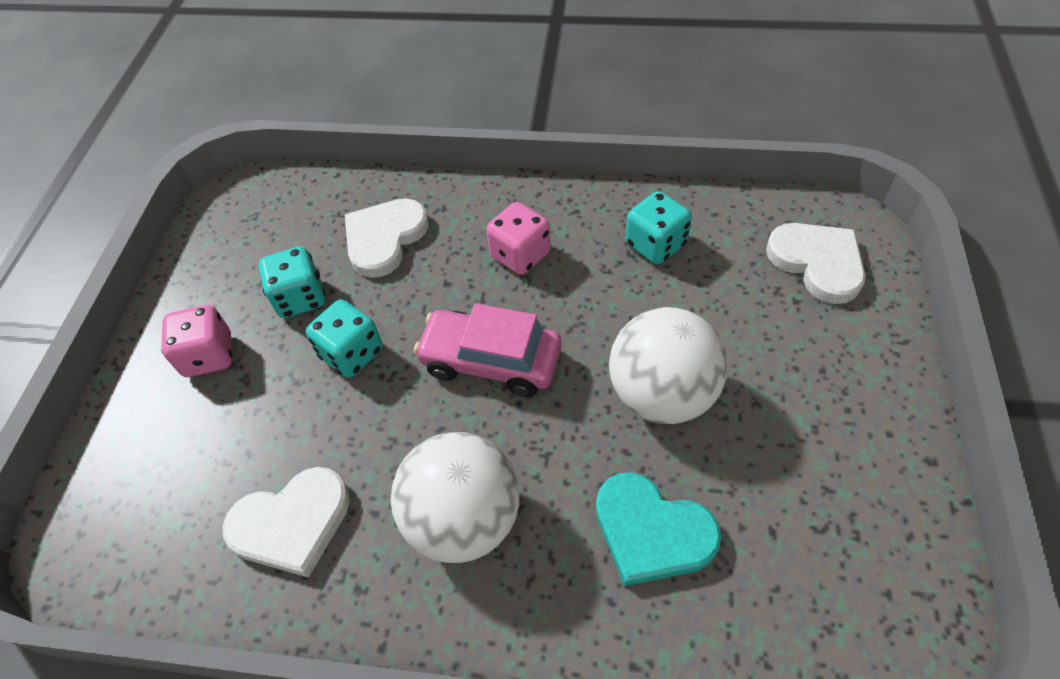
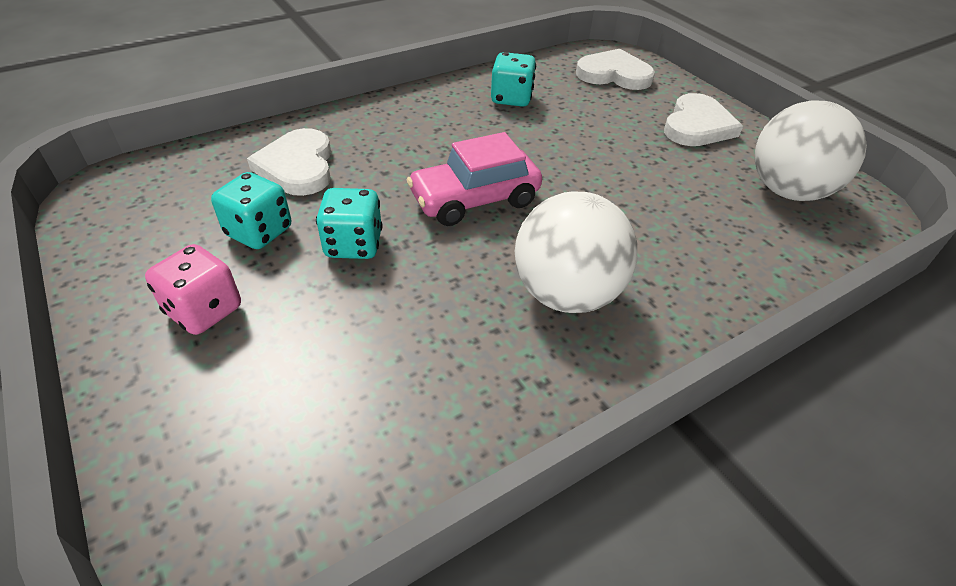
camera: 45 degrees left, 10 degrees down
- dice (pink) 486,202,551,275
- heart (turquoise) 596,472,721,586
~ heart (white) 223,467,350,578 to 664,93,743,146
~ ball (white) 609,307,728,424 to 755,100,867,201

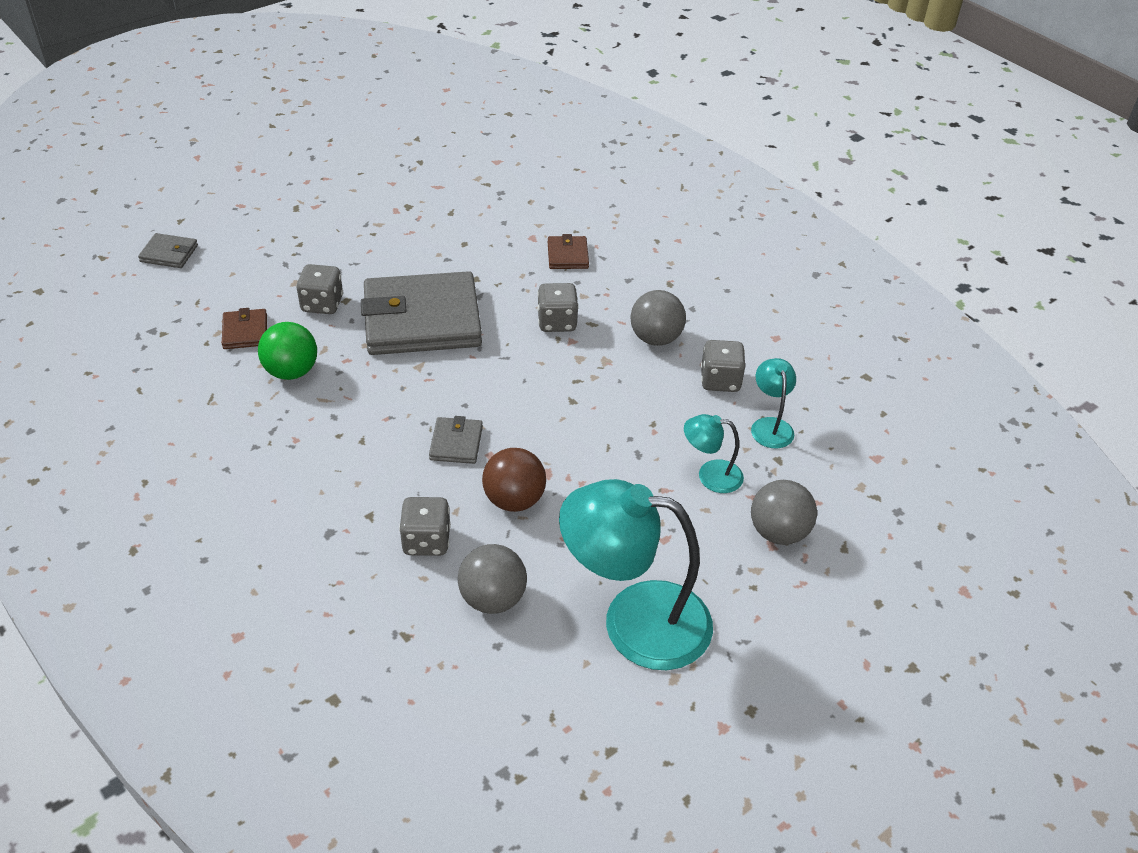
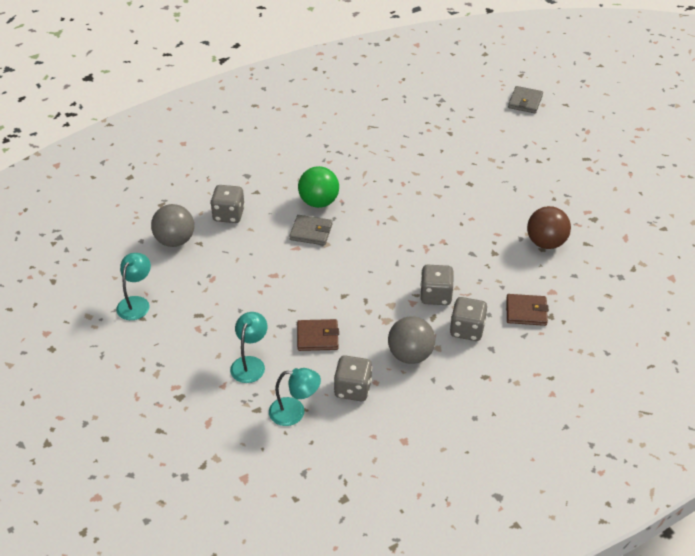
camera: 100 degrees right, 0 degrees up
- wallet (grey) 361,271,482,355
- ball (grey) 751,480,817,545
~ wallet (brown) 222,308,267,349 to 297,319,339,351
~ ball (green) 258,322,317,380 to 298,166,339,208
~ dice (grey) 296,264,343,314 to 450,297,487,341
~ ball (brown) 482,448,546,512 to 527,206,571,249
~ lamp (turquoise) 559,479,713,670 = 116,253,151,320 x0.47

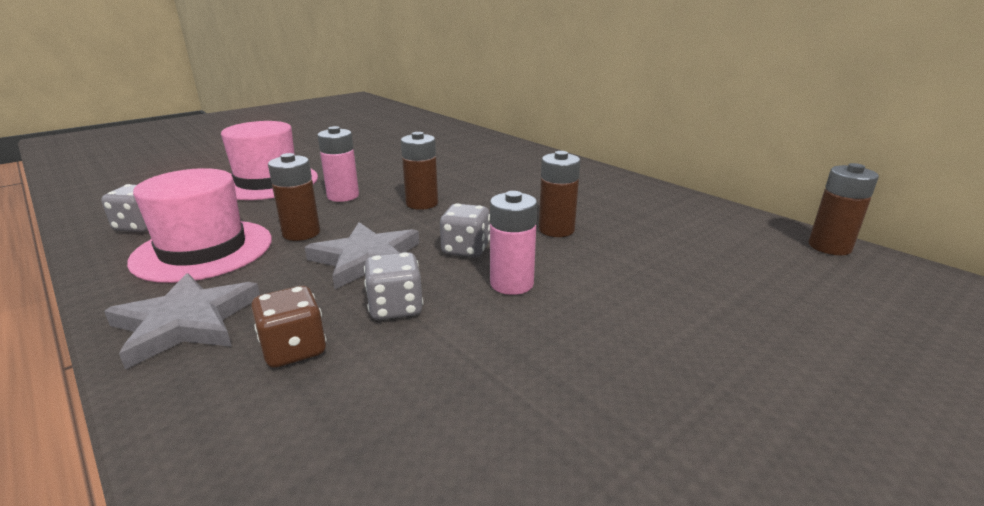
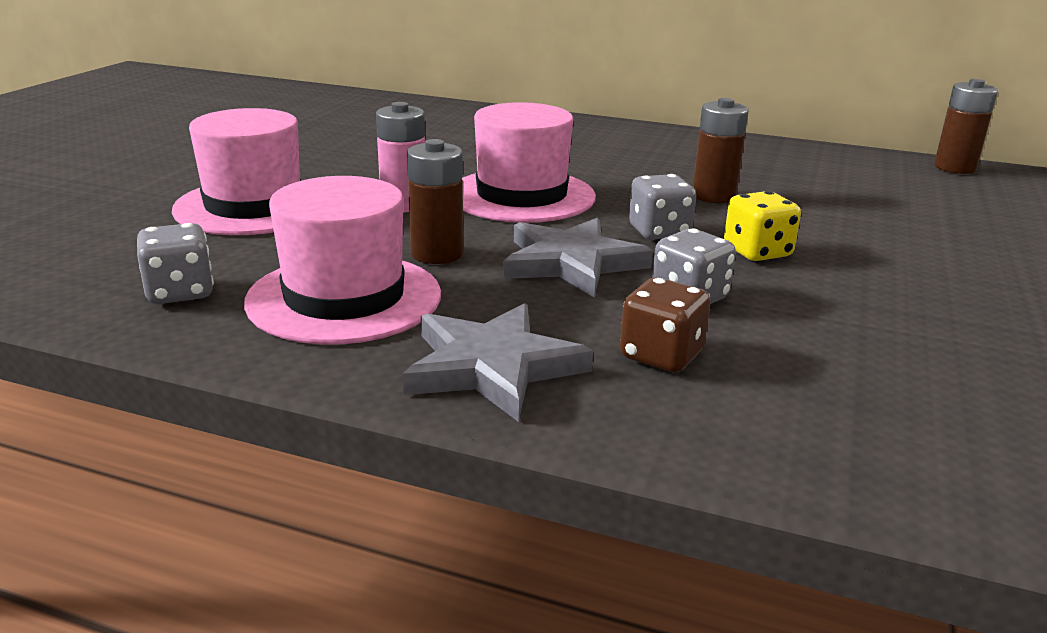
camera: 30 degrees left, 0 degrees up
~ battery (brown) 401,132,438,210 to hat (pink) 462,102,596,223
~ battery (pink) 490,191,537,295 to dice (yellow) 724,191,801,261

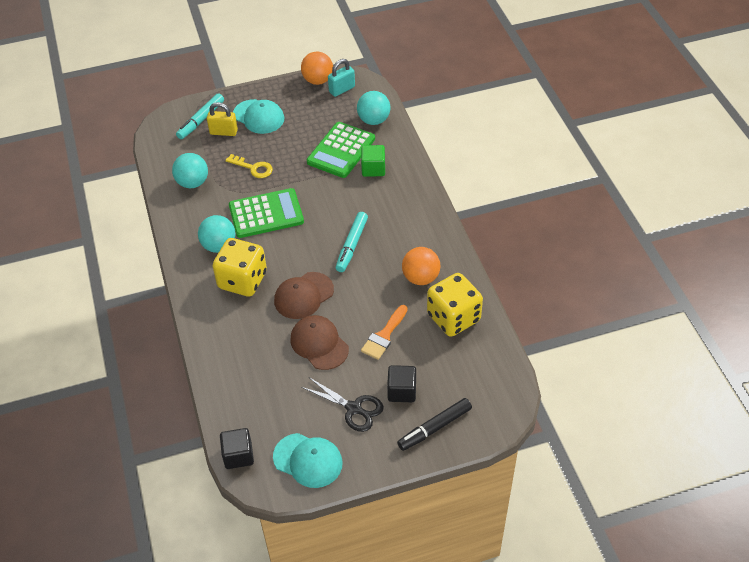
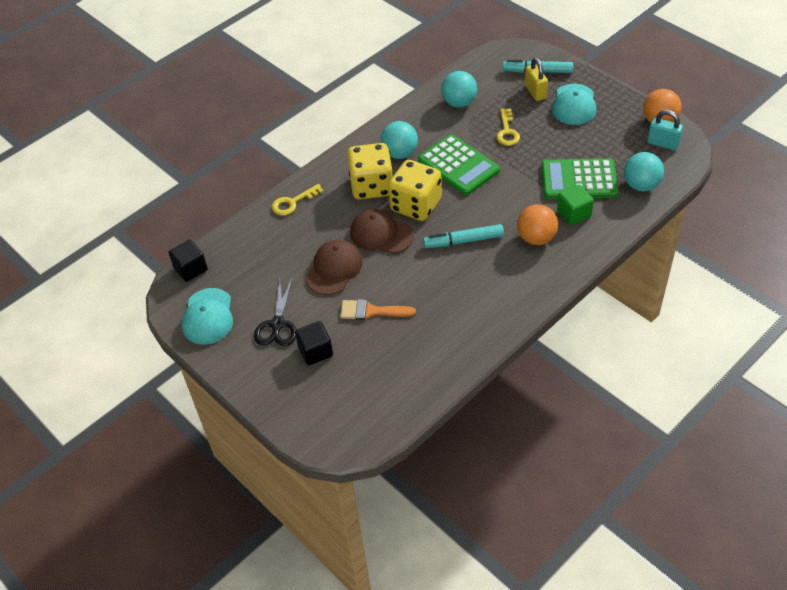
camera: 65 degrees right, 0 degrees up
- marker (black) 397,398,472,451
+ key (yellow) 272,184,324,216
~ ball (orange) 402,247,440,285 to 517,204,558,245
~ dice (yellow) 427,273,483,337 to 388,160,442,221

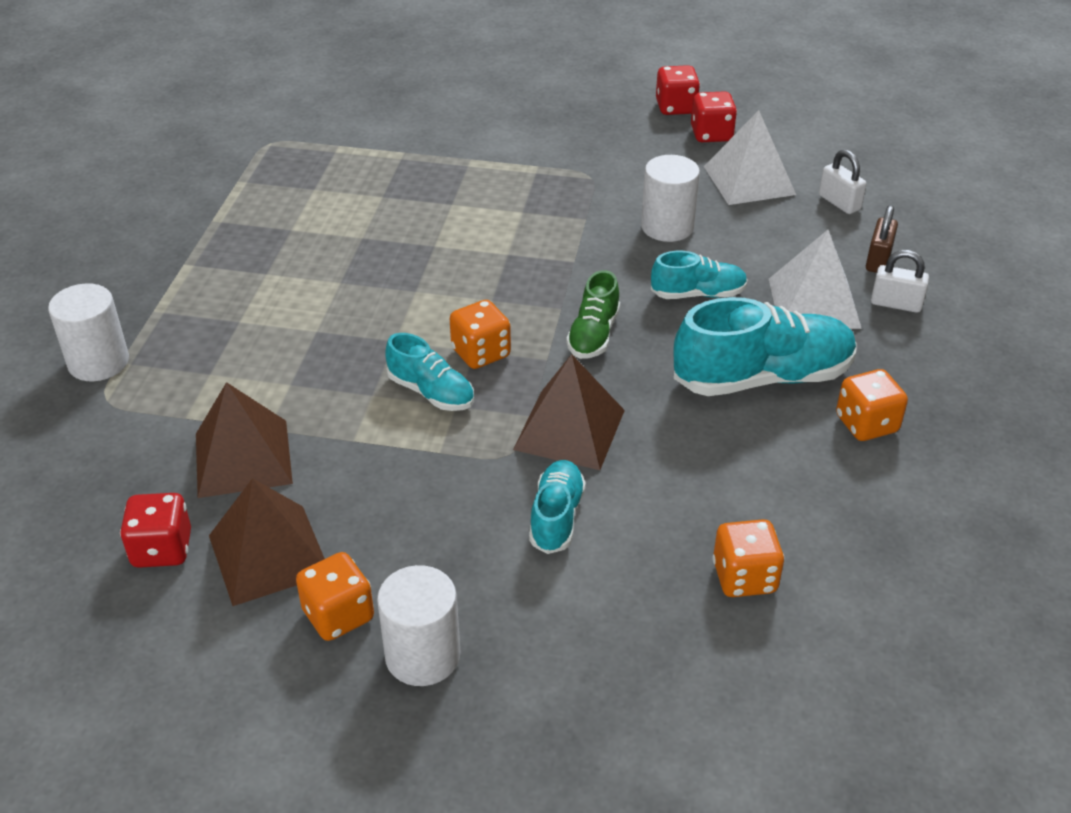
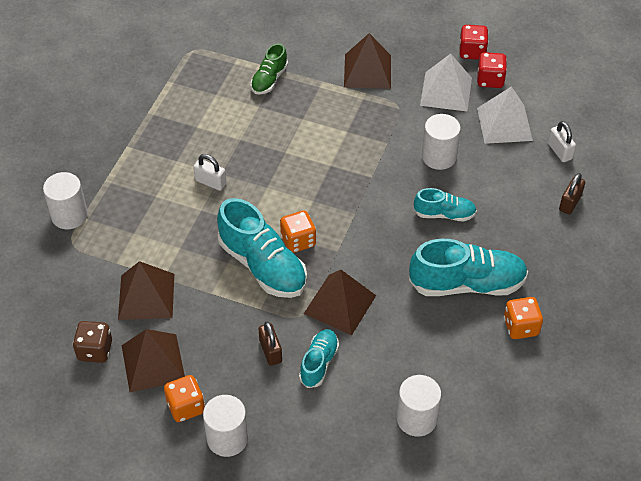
camera: 10 degrees right, 10 degrees up
+ padlock (brown) 259,321,282,366
+ pyramid (brown) 344,33,391,89
~ shoe (green) 566,270,620,359 to 251,43,288,94
~ pyramid (white) 769,230,862,329 to 420,54,472,112
~ padlock (white) 871,250,929,313 to 193,154,226,191
~ dice (orange) 712,519,785,597 to cylinder (white) 397,375,442,437
~ dice (red) 120,493,191,568 to dice (brown) 73,321,112,363
~ shoe (turquoise) 385,333,474,411 = 217,198,307,298 x1.81

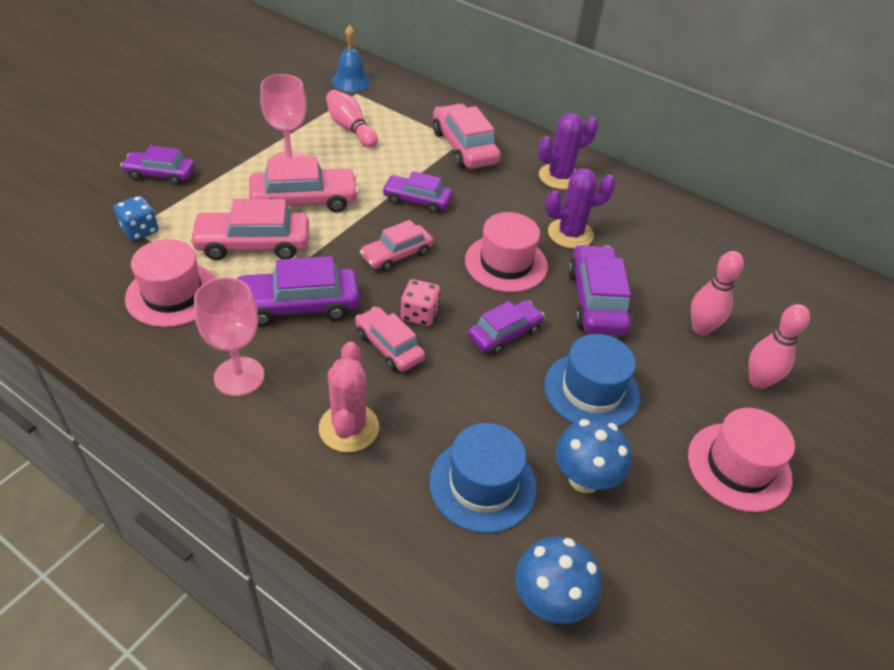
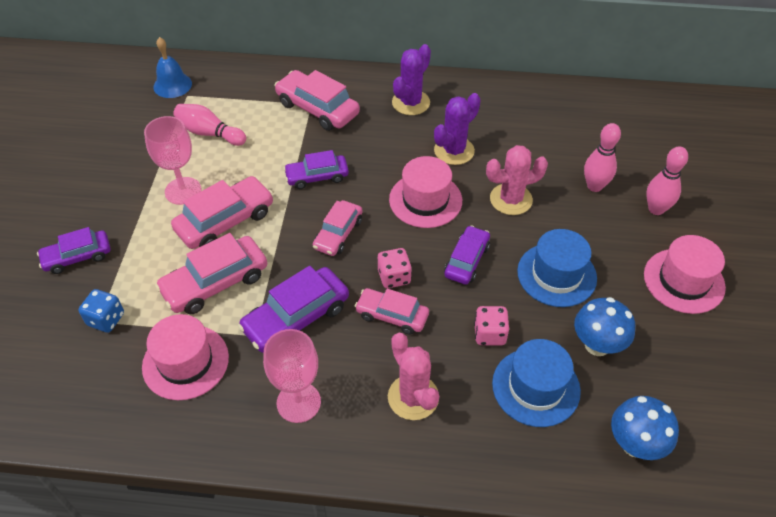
camera: 25 degrees left, 5 degrees up
+ dice (pink) 474,306,509,346
~ car (purple) 568,244,632,336 to cactus (pink) 486,145,548,215

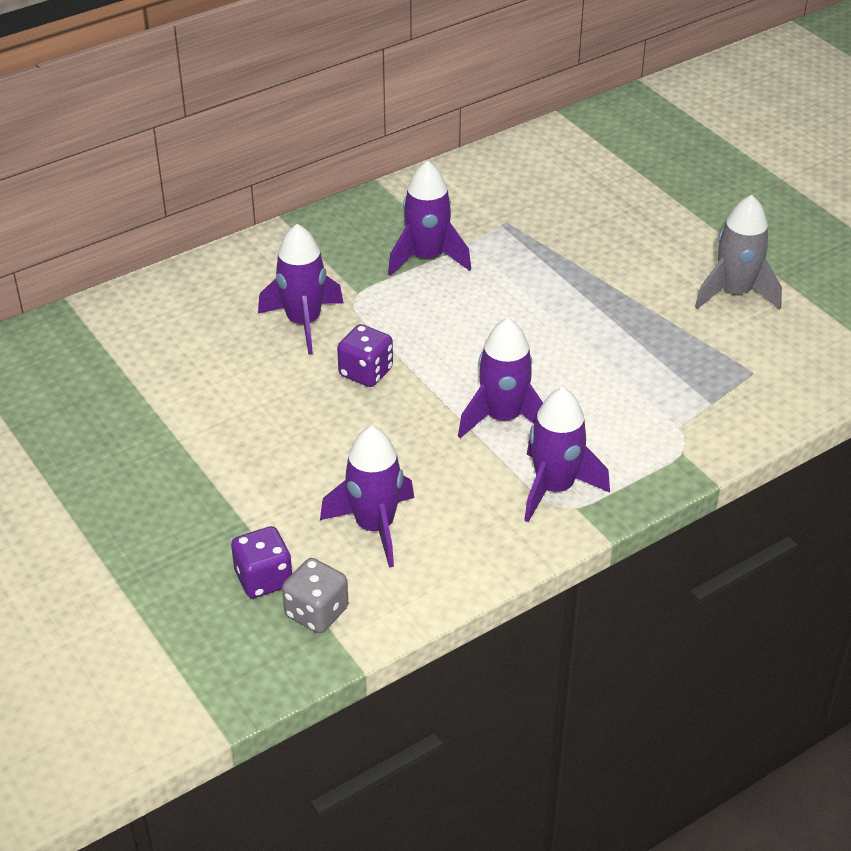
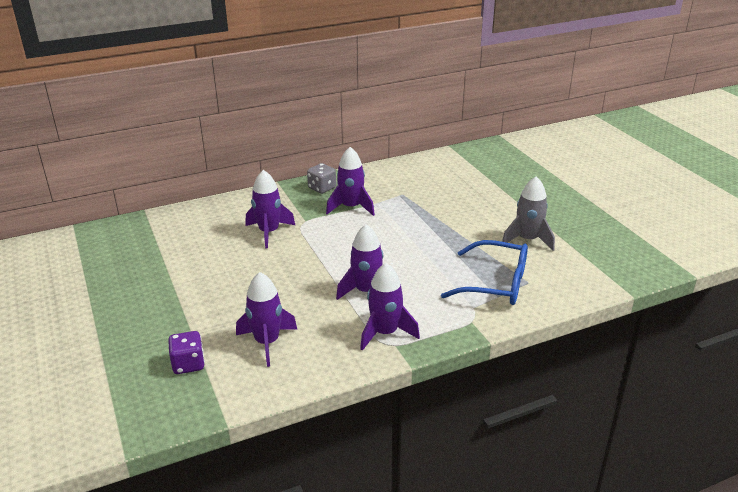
camera: 10 degrees right, 10 degrees down
- dice (purple) 337,324,393,387
+ glasses (blue) 441,240,528,305
~ dice (grey) 282,558,348,633 to 307,163,336,194

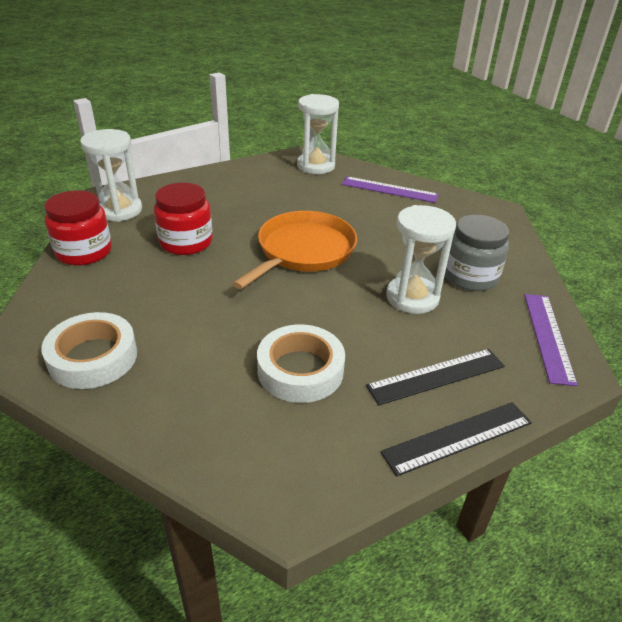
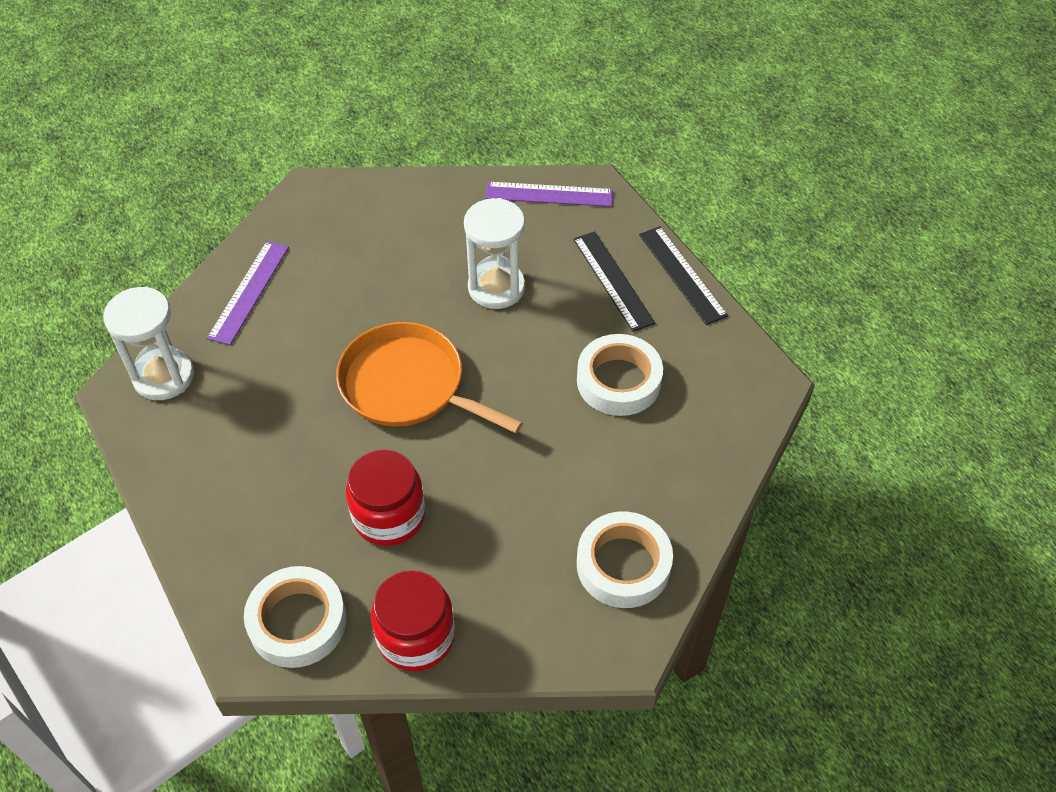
camera: 90 degrees left, 15 degrees up
- jar (grey) 445,215,509,291
~ hourglass (white) 80,129,142,222 to tape (white) 244,566,346,668

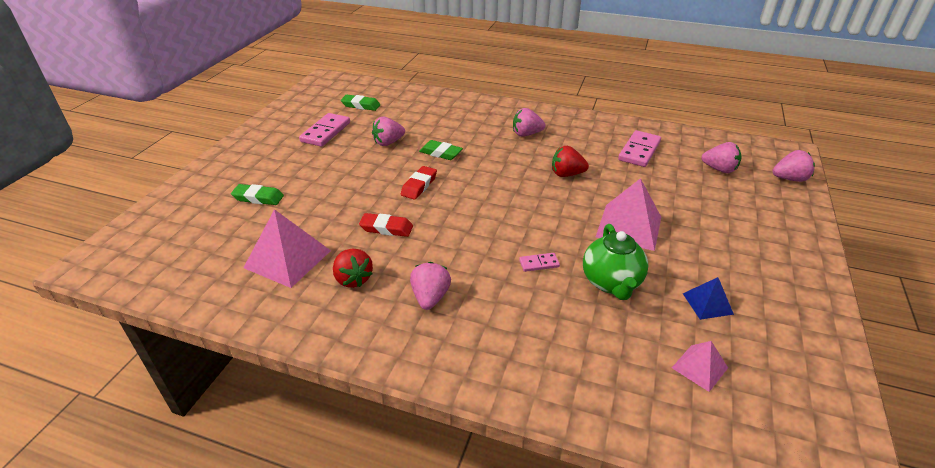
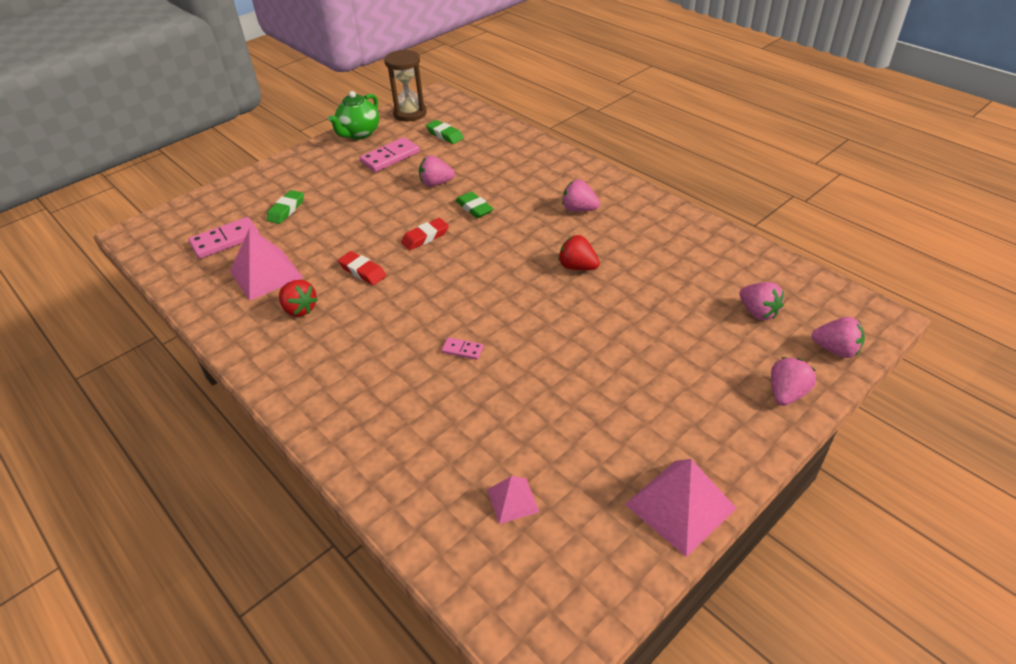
camera: 30 degrees right, 5 degrees up
- pyramid (blue) 683,277,734,320
+ hourglass (brown) 384,50,427,122
~ strawberry (pink) 410,262,451,310 to 771,357,816,406
~ teapot (green) 583,224,648,300 to 328,91,379,139
~ pyramid (pink) 596,178,661,251 to 625,459,737,557
~ domino (pink) 618,130,661,167 to 189,217,259,259
~ eraser (green) 231,184,284,205 = 266,190,304,224 75 degrees clockwise
~ strawberry (red) 333,249,373,288 = 279,280,318,317 45 degrees counterclockwise

